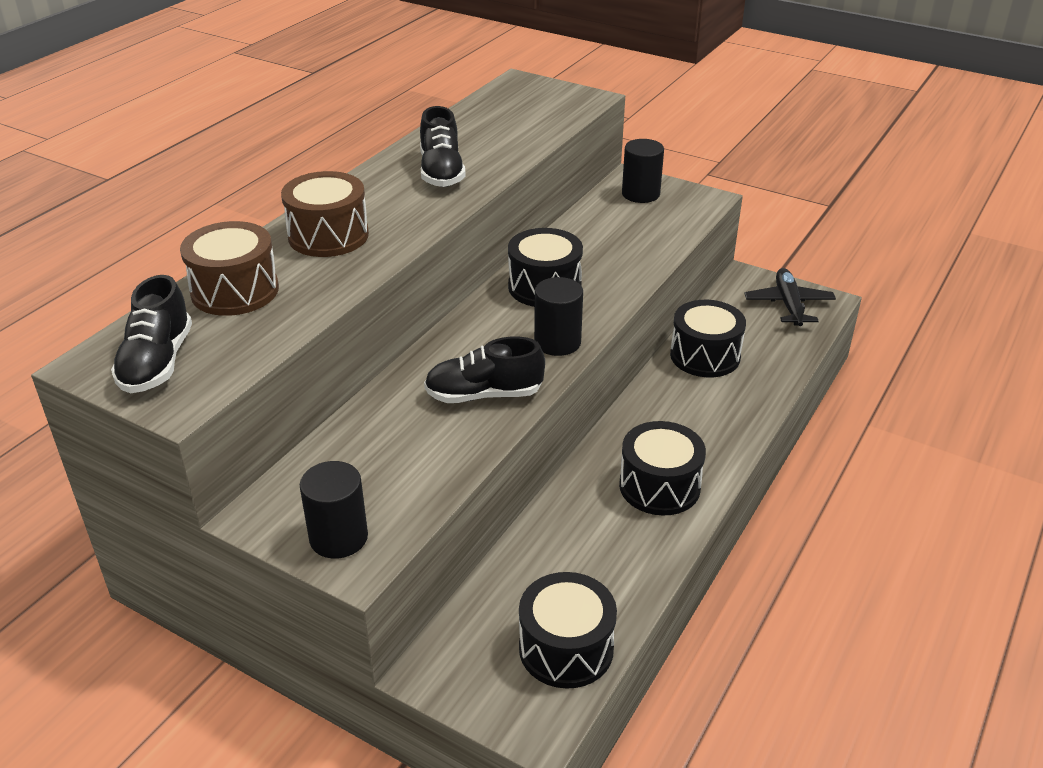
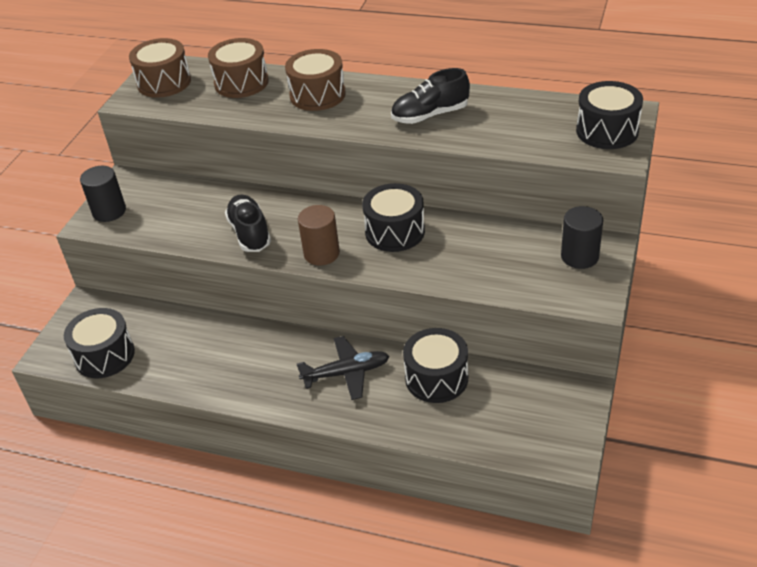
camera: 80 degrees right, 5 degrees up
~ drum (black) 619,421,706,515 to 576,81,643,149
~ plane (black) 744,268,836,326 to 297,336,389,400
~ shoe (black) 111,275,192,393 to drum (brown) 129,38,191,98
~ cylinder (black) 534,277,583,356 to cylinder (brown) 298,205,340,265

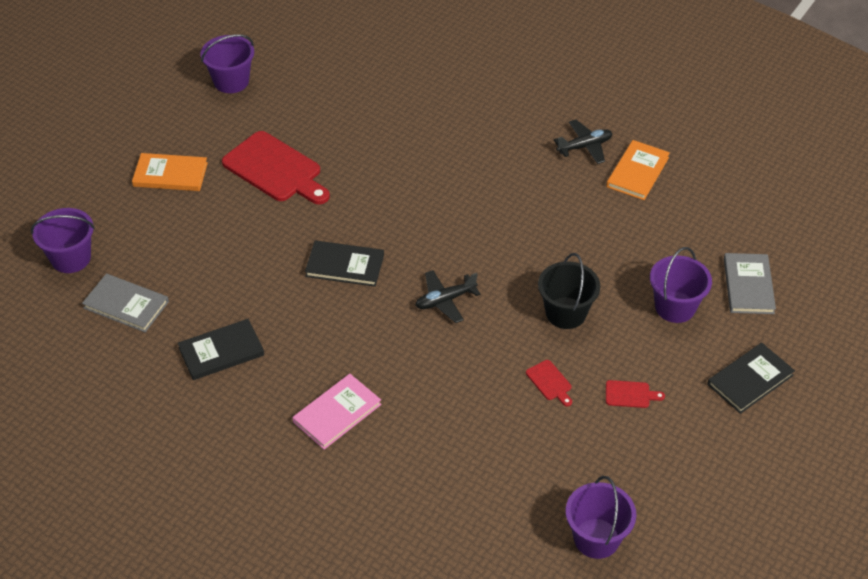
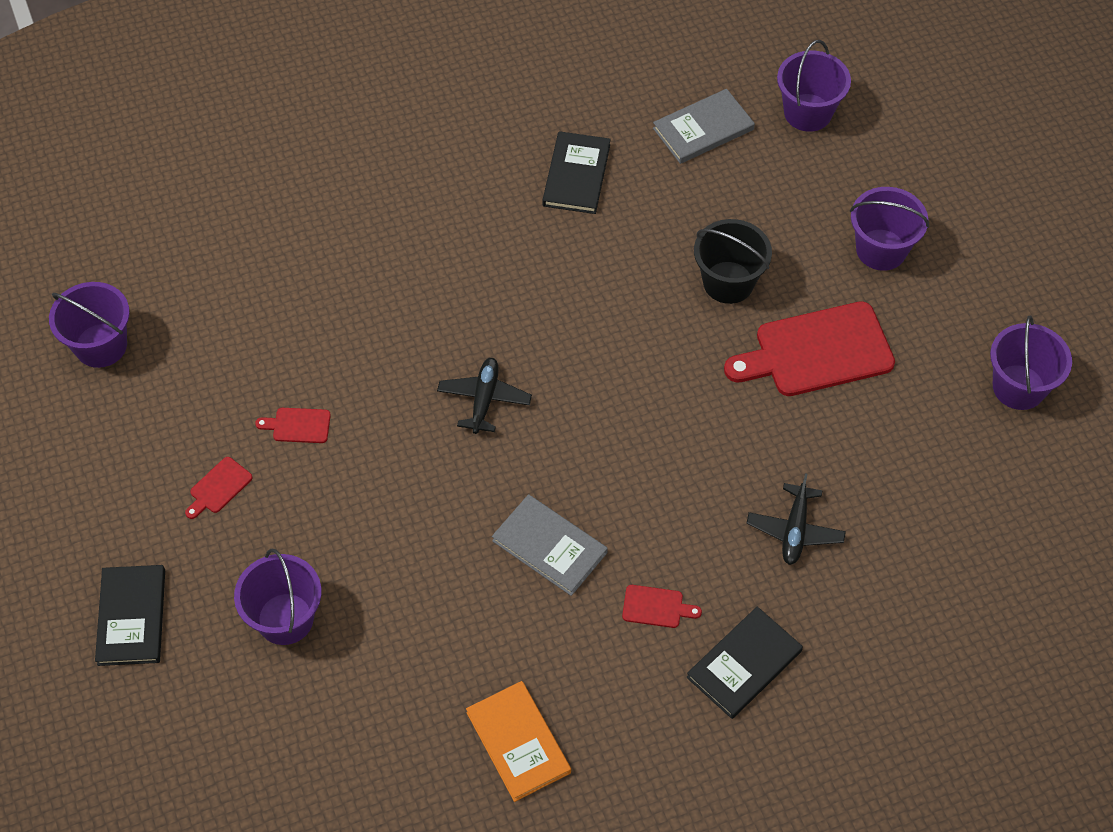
camera: 125 degrees right, 10 degrees up
- book (pink) 292,374,381,450
+ cutting board (red) 622,585,702,628
~ book (black) 305,241,384,287 to 686,606,803,719
~ bucket (black) 538,253,600,329 to 694,219,772,304
~ plane (black) 554,119,612,164 to 746,473,846,565
~ book (grey) 724,253,776,314 to 492,494,608,596
~ book (orange) 132,153,208,191 to bucket (purple) 850,187,929,271

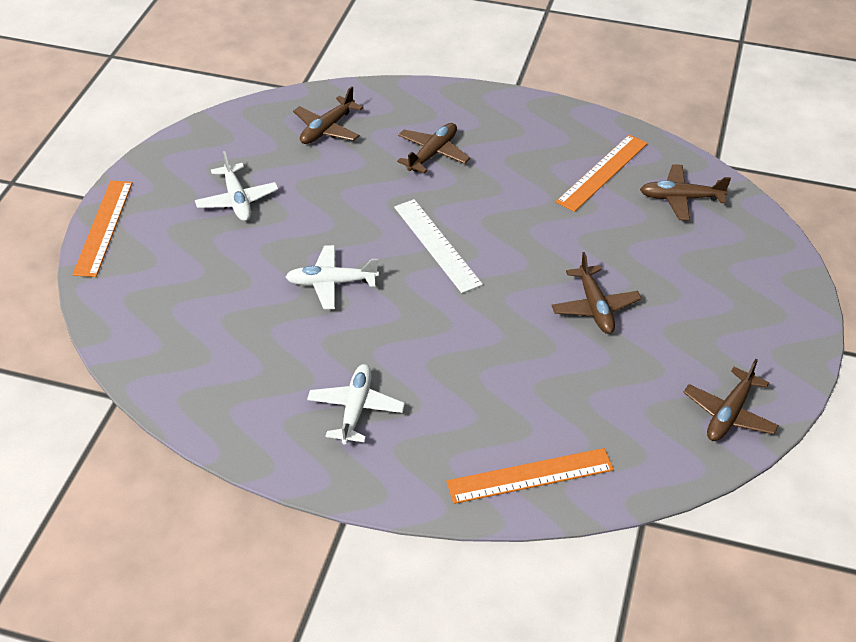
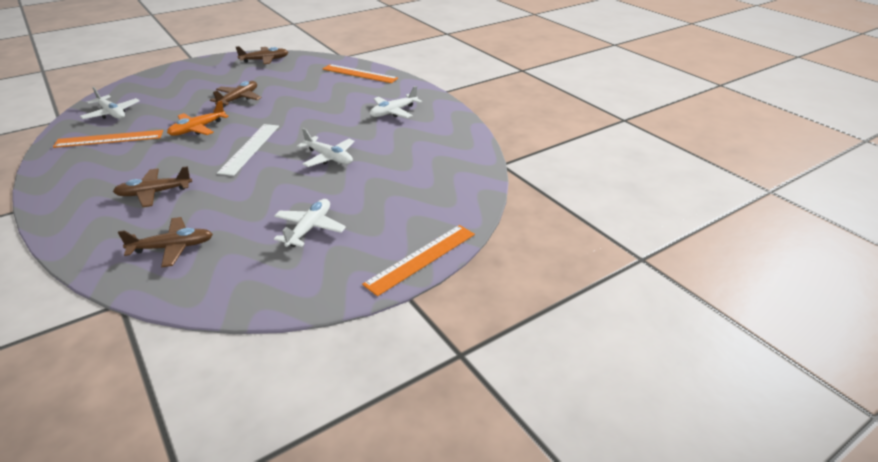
camera: 140 degrees left, 10 degrees down
+ plane (orange) 167,100,229,136
~ plane (brown) 640,164,731,221 to plane (white) 80,87,140,119

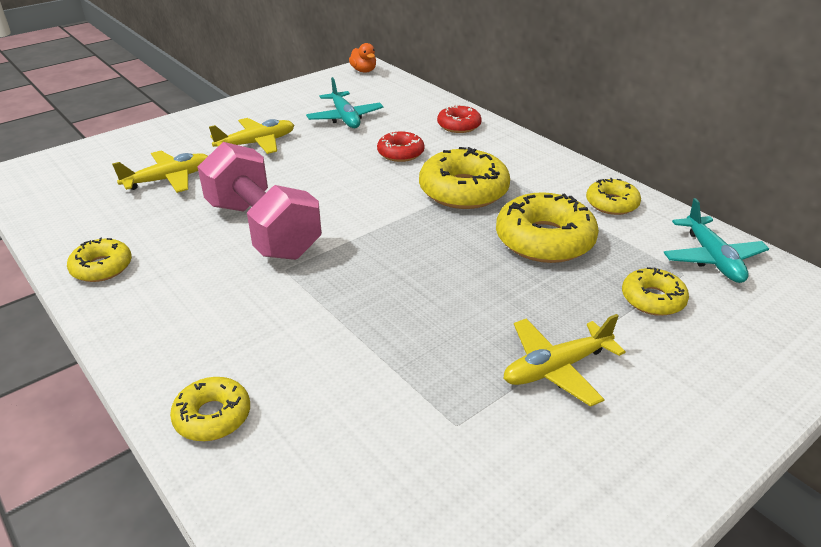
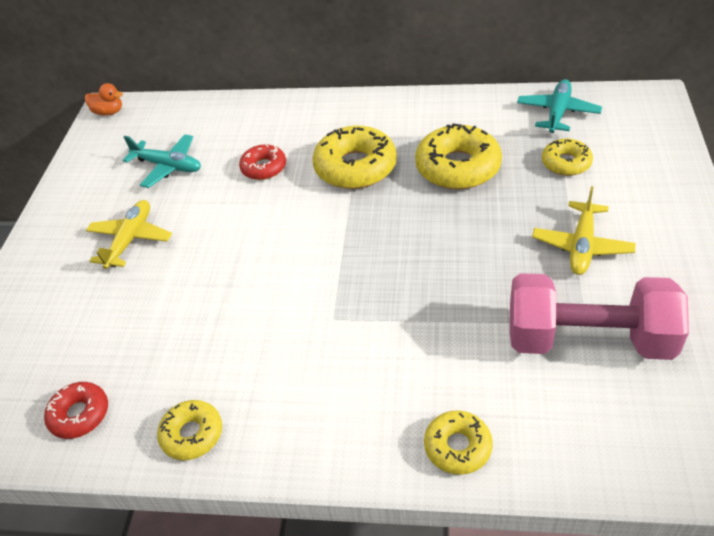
camera: 40 degrees left, 10 degrees up
- plane (yellow) 112,151,208,193
- donut (yellow) 586,178,641,215
~ dumbbell (pink) 198,142,322,260 to 510,273,689,360
~ donut (red) 437,105,482,133 to 44,382,108,439
~ plane (turquoise) 663,198,769,283 = 517,79,602,133 105 degrees counterclockwise

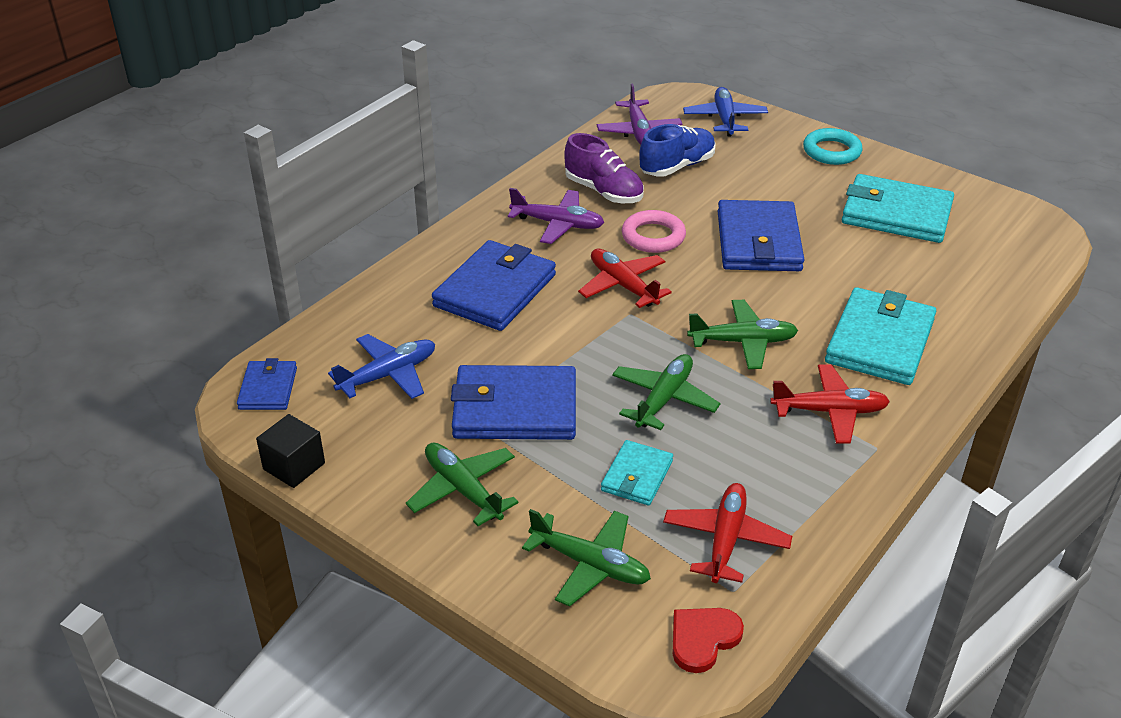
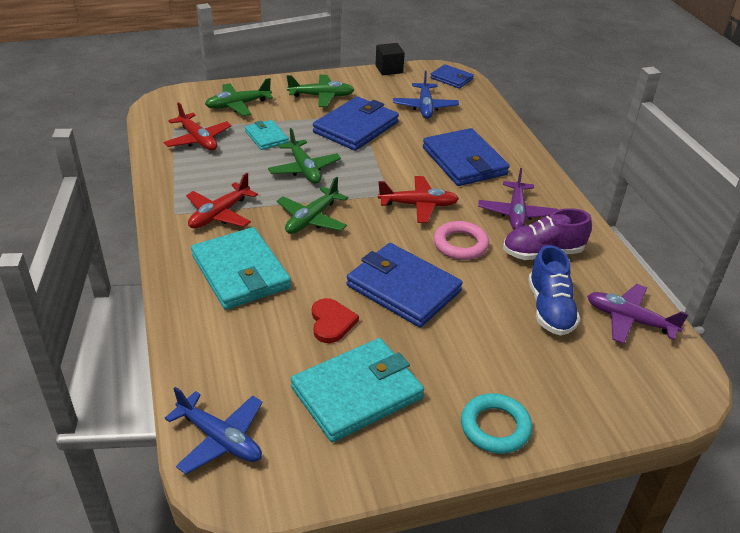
camera: 125 degrees right, 0 degrees up
~ heart (red) 673,608,744,673 to 312,298,359,343
~ plane (blue) 683,87,768,136 to 165,387,262,474
~ plane (purple) 508,188,605,244 = 478,168,558,230 45 degrees counterclockwise

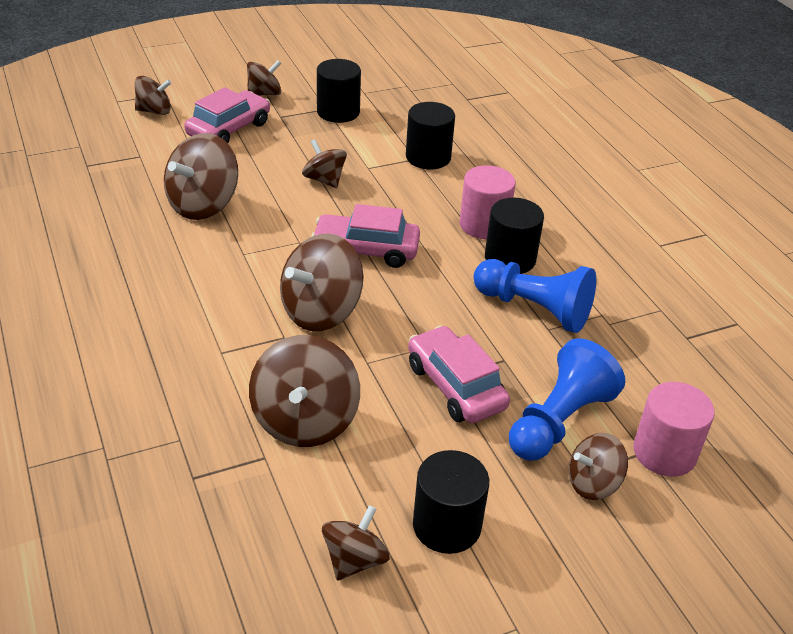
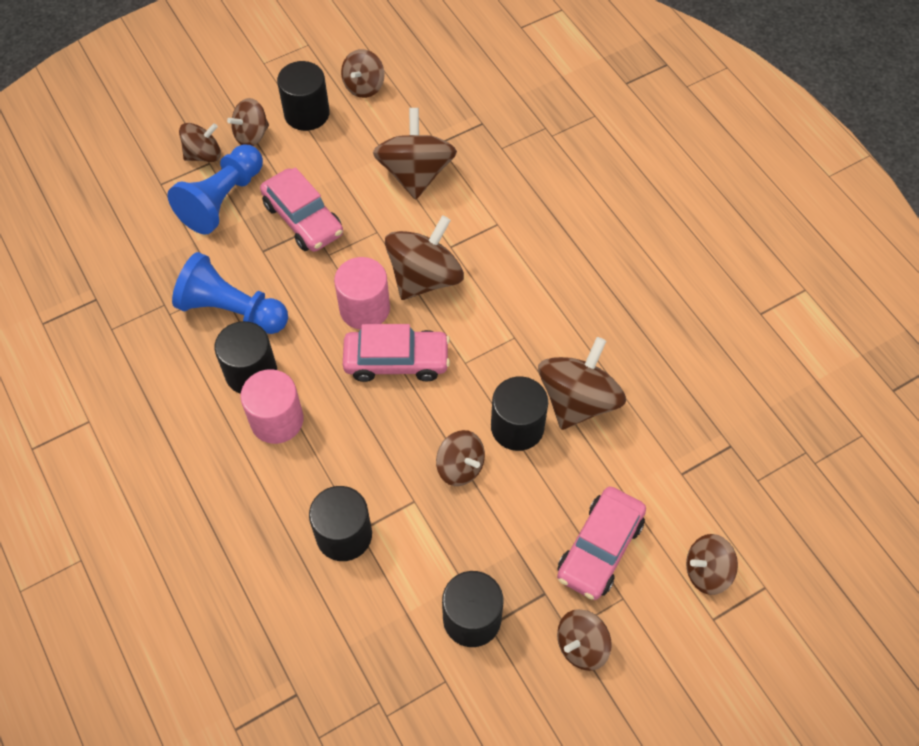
camera: 175 degrees right, 20 degrees up
+ spinning top (brown) 227,98,269,146
+ cylinder (black) 491,376,548,451
~ cylinder (pink) 633,382,715,477 to 334,257,390,330

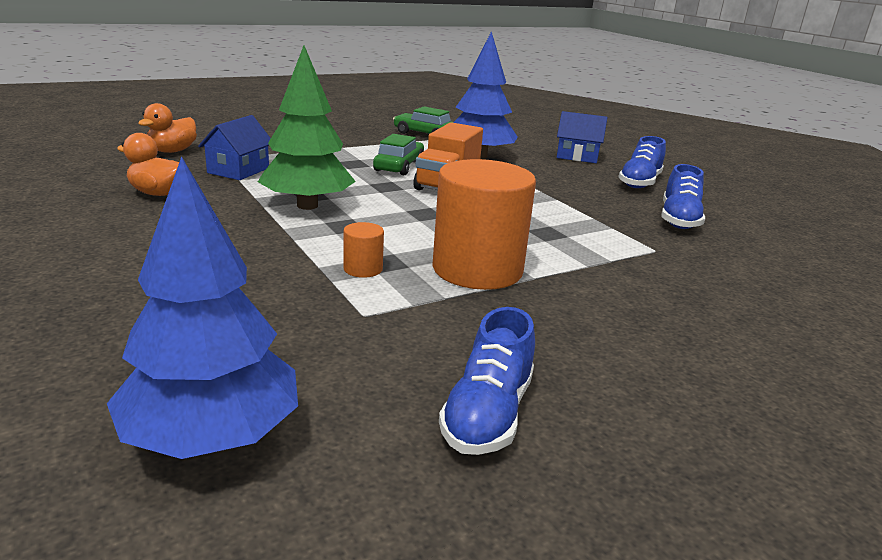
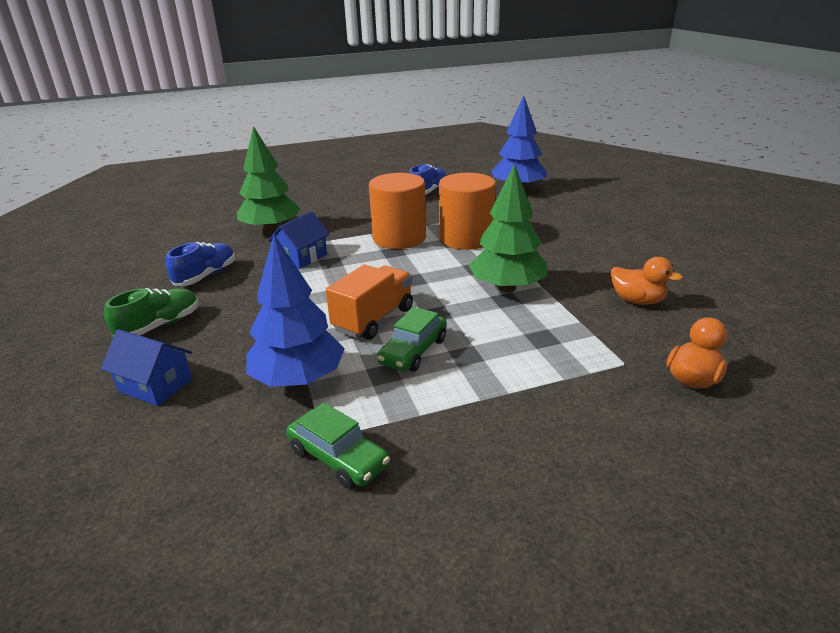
camera: 165 degrees left, 5 degrees up
+ tree (green) 237,126,300,233
~ house (blue) 198,115,271,180 to 268,211,330,269
~ shoe (blue) 618,136,666,188 to shoe (green) 104,288,199,337
~ cylinder (orange) 343,222,384,278 = 439,173,496,250 x2.39

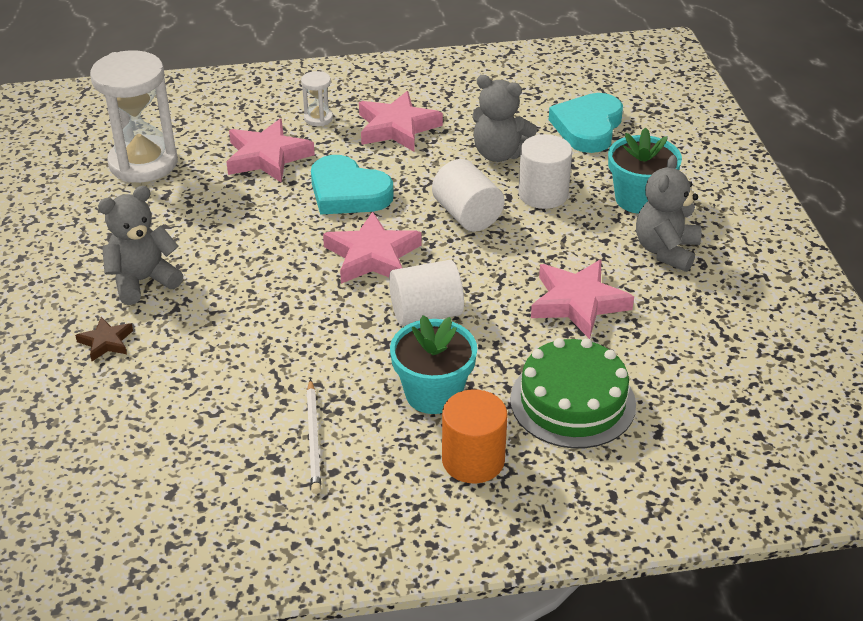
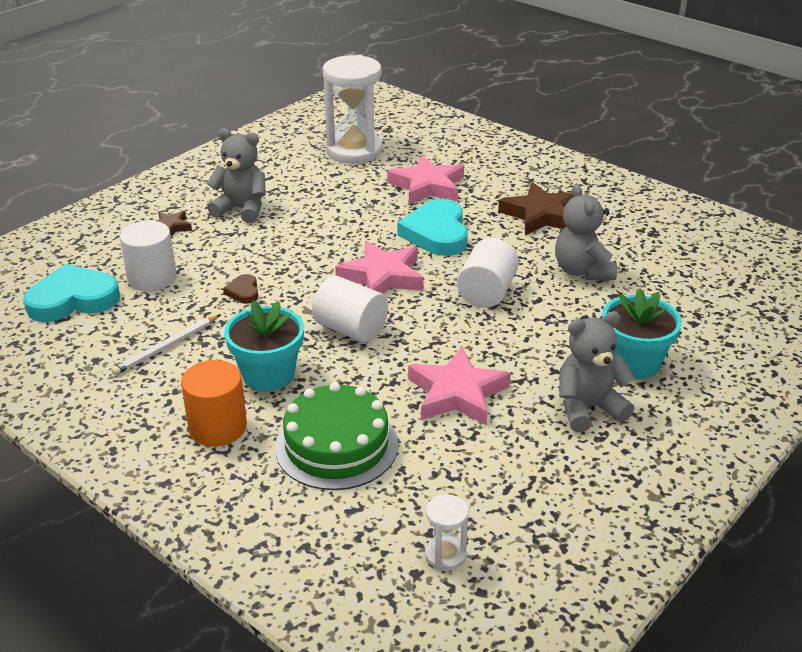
camera: 50 degrees right, 5 degrees down
+ heart (brown) 223,274,258,304
~ hourglass (white) 301,71,333,126 to 425,494,469,571
~ cylinder (white) 518,134,572,209 to 120,221,176,291
~ heart (turquoise) 549,93,623,153 to 23,264,120,322
~ star (pink) 359,91,443,151 to star (brown) 498,182,573,236

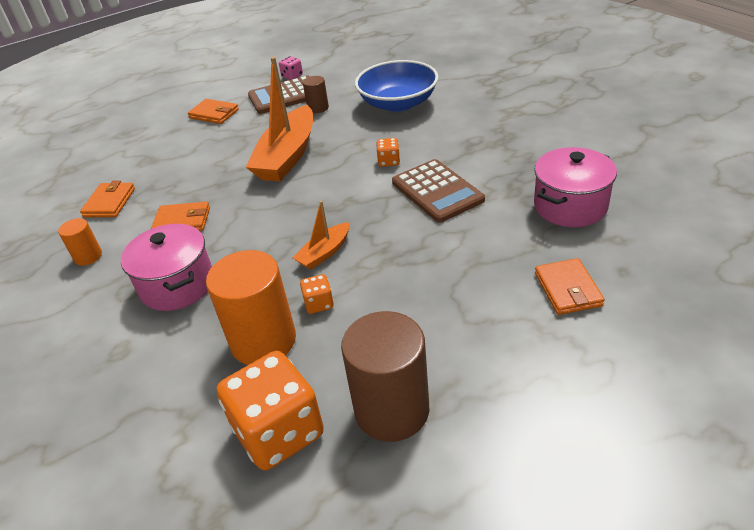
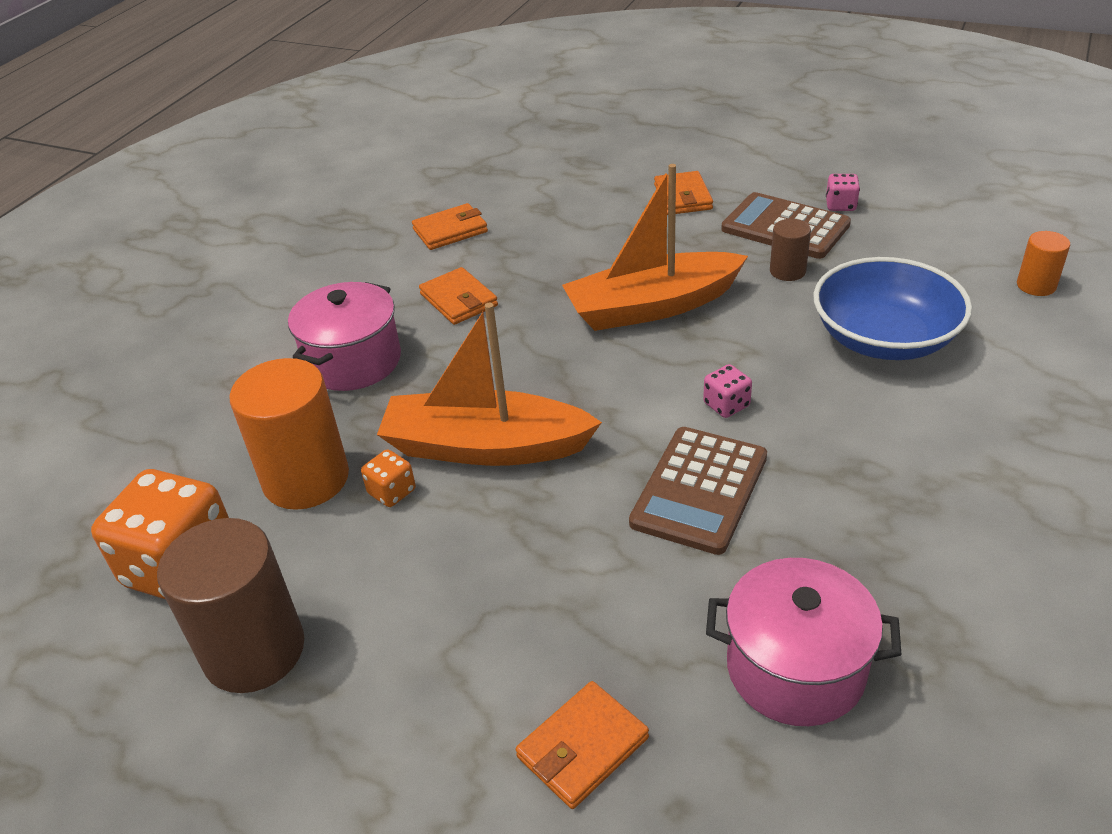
camera: 55 degrees right, 0 degrees up
~ cylinder (orange) 58,218,102,266 to 1017,231,1070,296
~ dice (orange) 376,138,400,167 to dice (pink) 703,364,752,418
~ boat (orange) 292,201,350,270 = 377,303,602,466 x2.01

